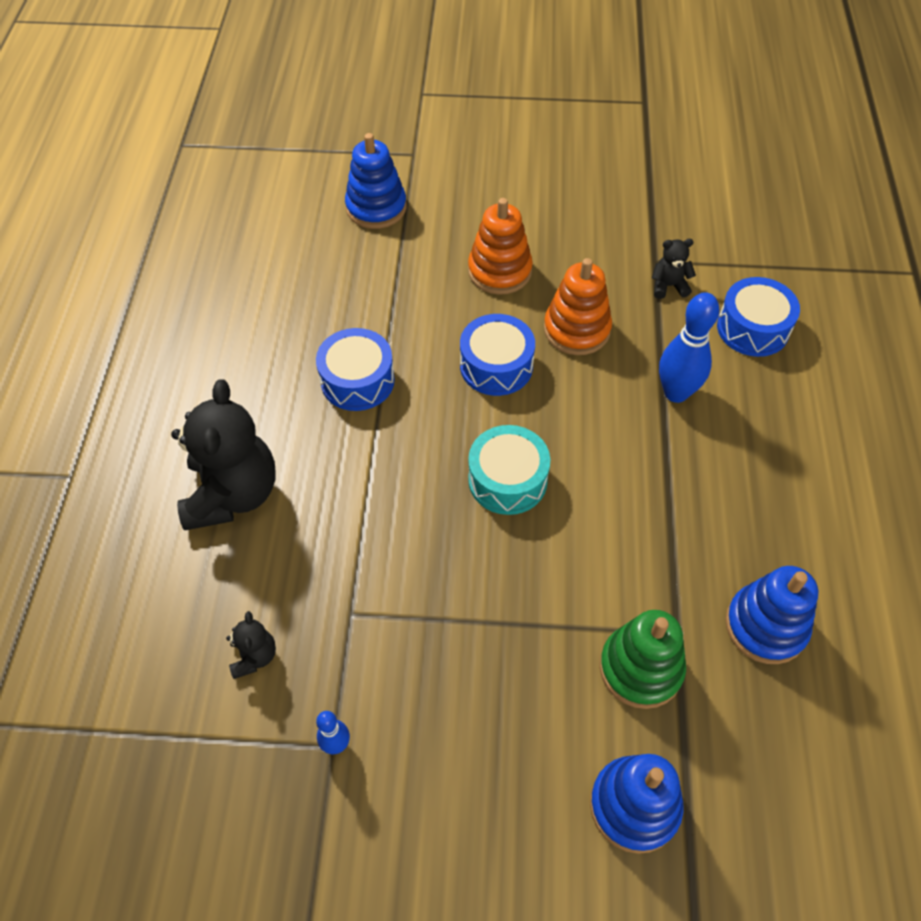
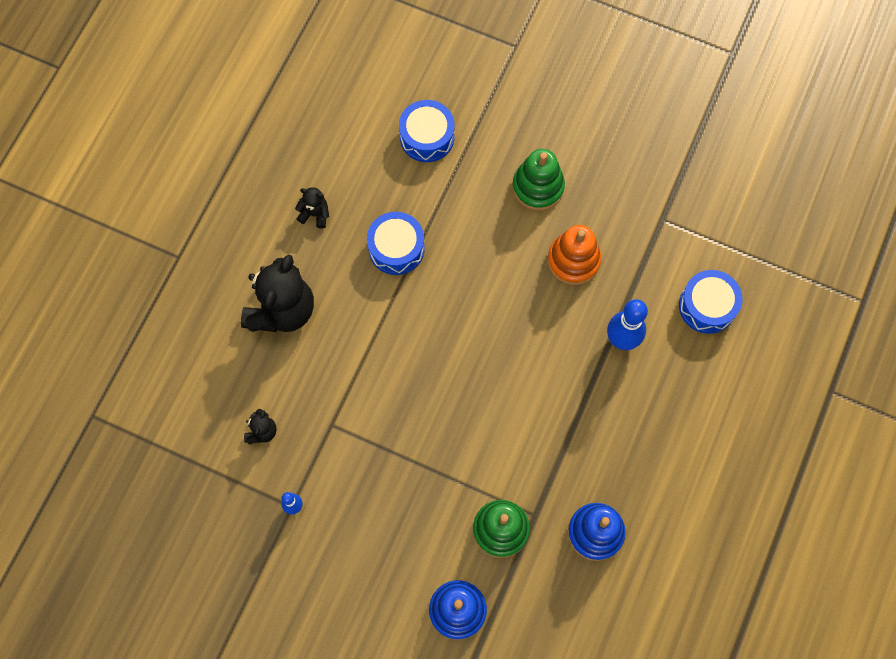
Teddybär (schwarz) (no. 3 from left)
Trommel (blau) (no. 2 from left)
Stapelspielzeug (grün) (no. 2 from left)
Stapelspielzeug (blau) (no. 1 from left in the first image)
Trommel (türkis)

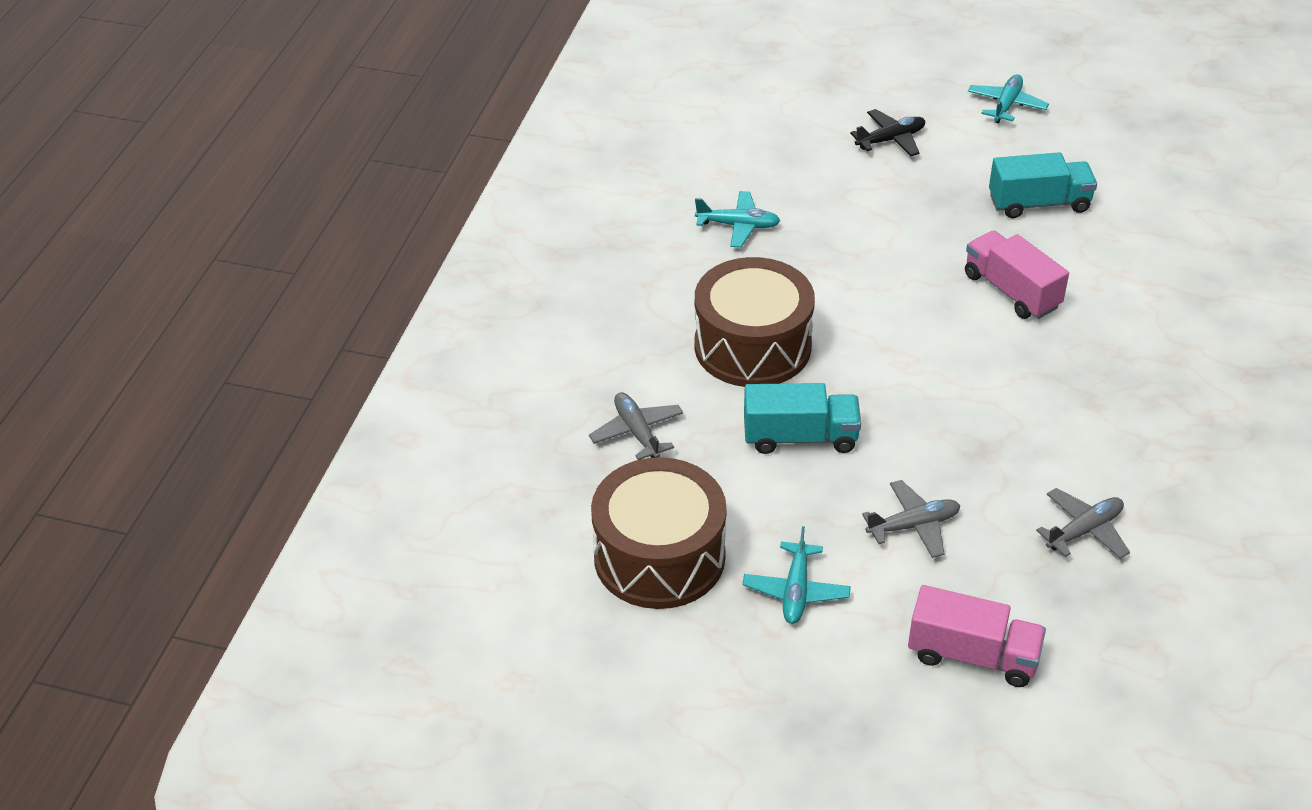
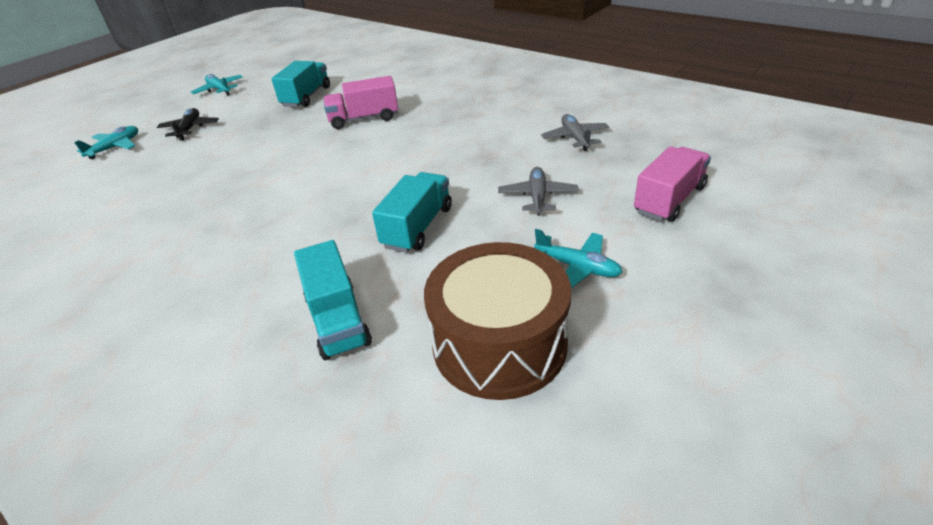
Flugzeug (türkis) (no. 1 from left)
Lastwagen (türkis) (no. 2 from left)
Trommel (braun) (no. 2 from left in the first image)

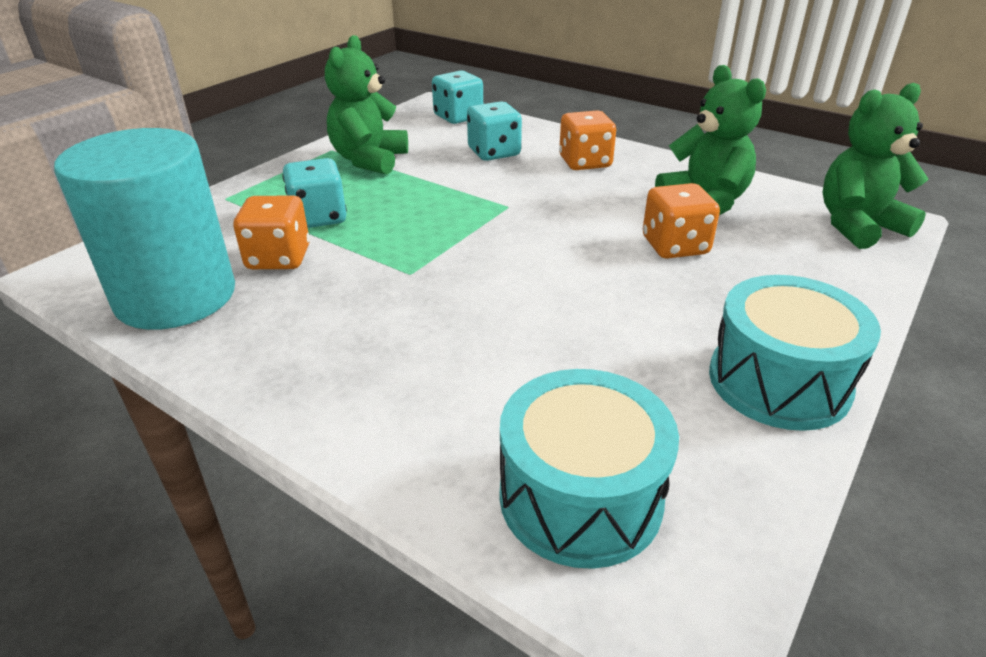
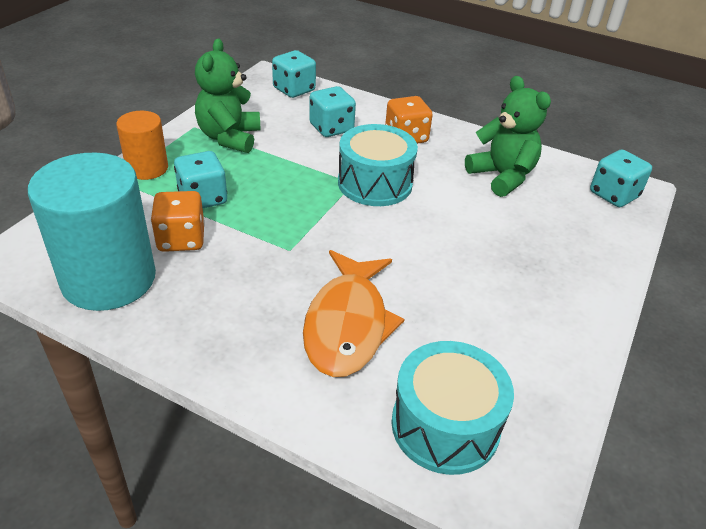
Vollzylinder (orange)
Fisch (orange)
Trommel (türkis) (no. 1 from left)
Spielwürfel (türkis) (no. 4 from left)
Spielwürfel (orange) (no. 3 from left in the first image)

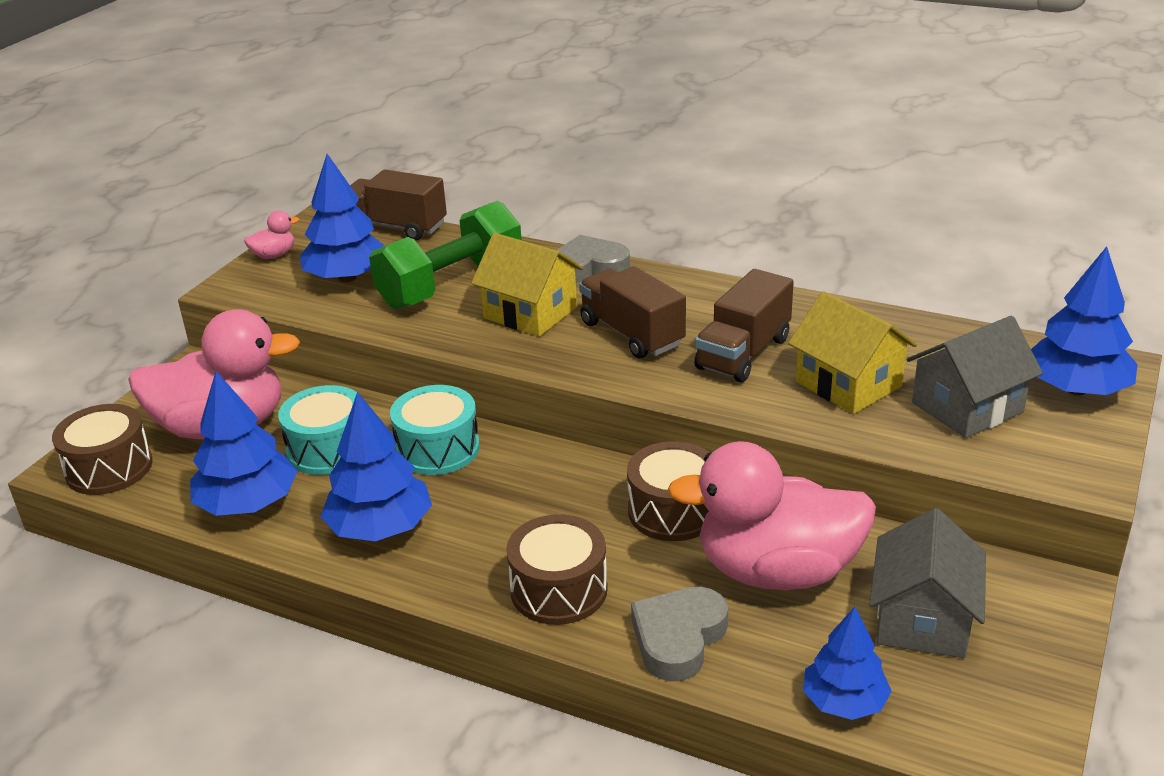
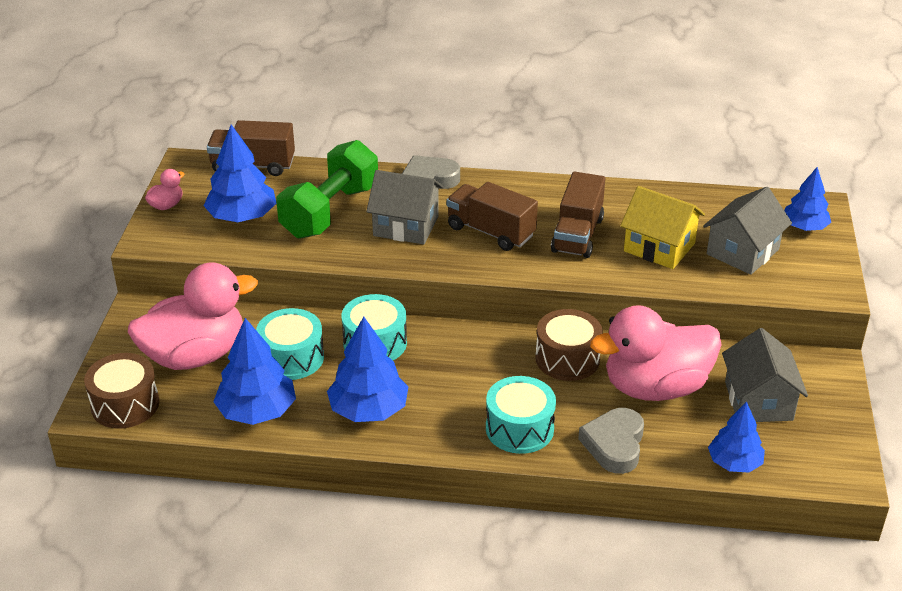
Haus (grau) (no. 1 from left)
Trommel (türkis) (no. 3 from left)
Baum (blau) (no. 5 from left)

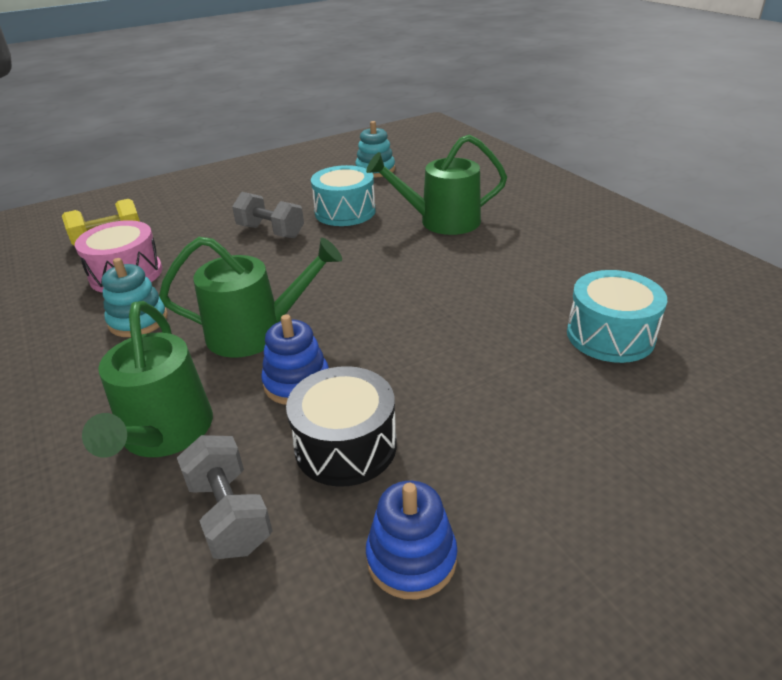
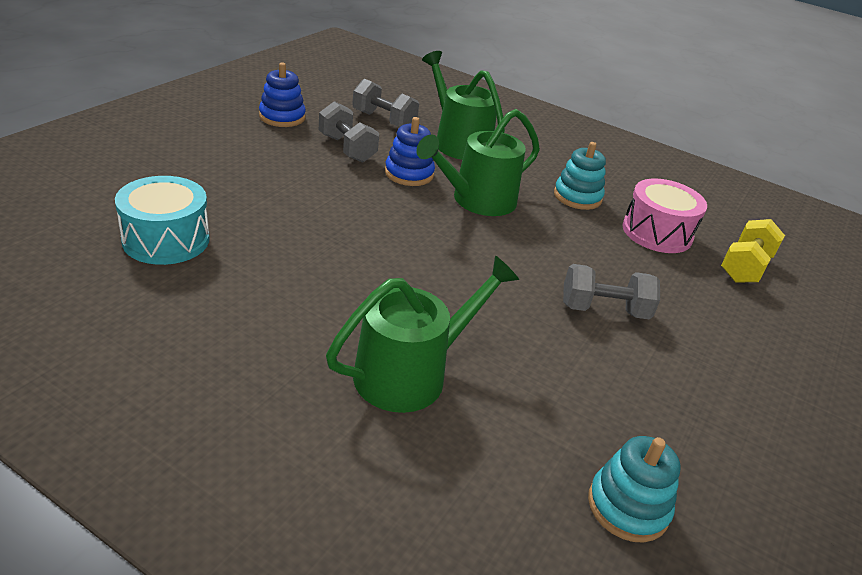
Hantel (grau) (no. 1 from left)
Trommel (türkis) (no. 1 from left in the first image)

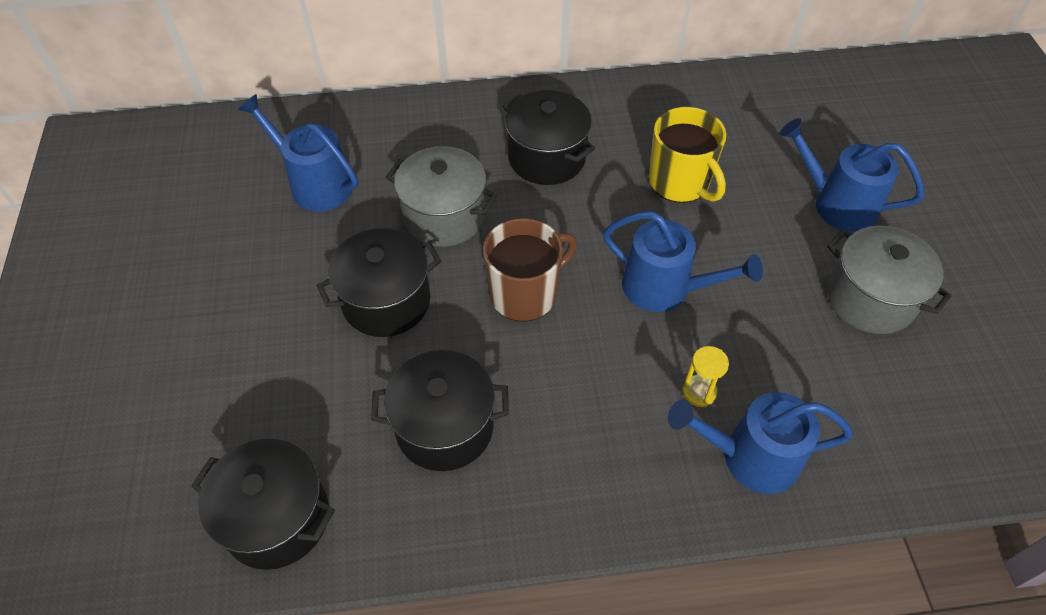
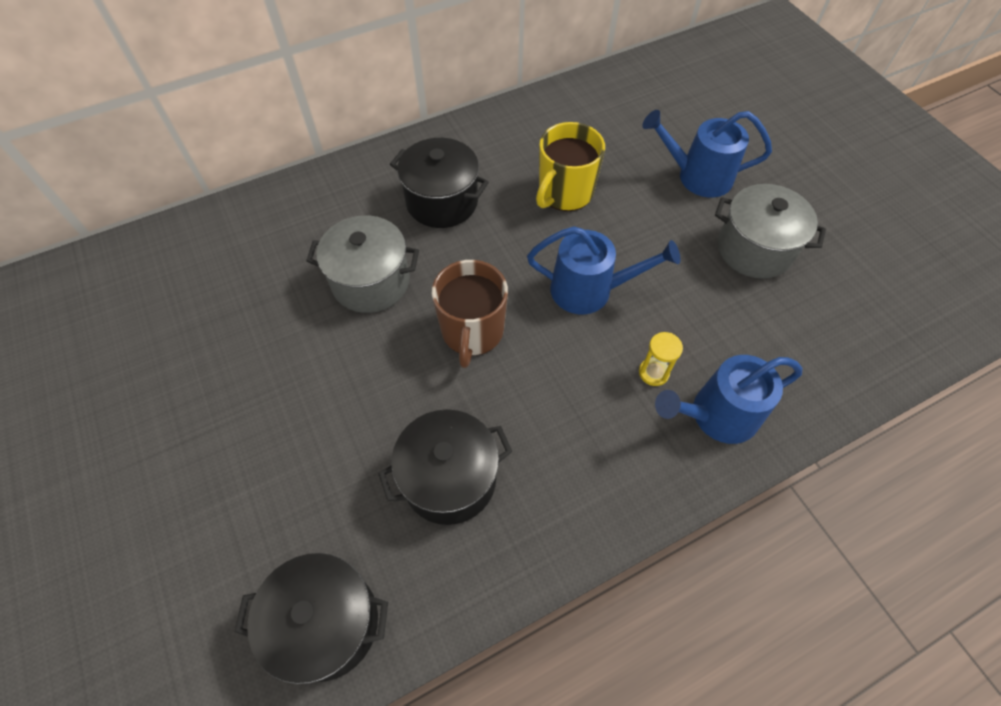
Tasse (braun)
Tasse (gelb)
Gießkanne (blau) (no. 1 from left in the first image)
Kochtopf (schwarz) (no. 2 from left in the first image)

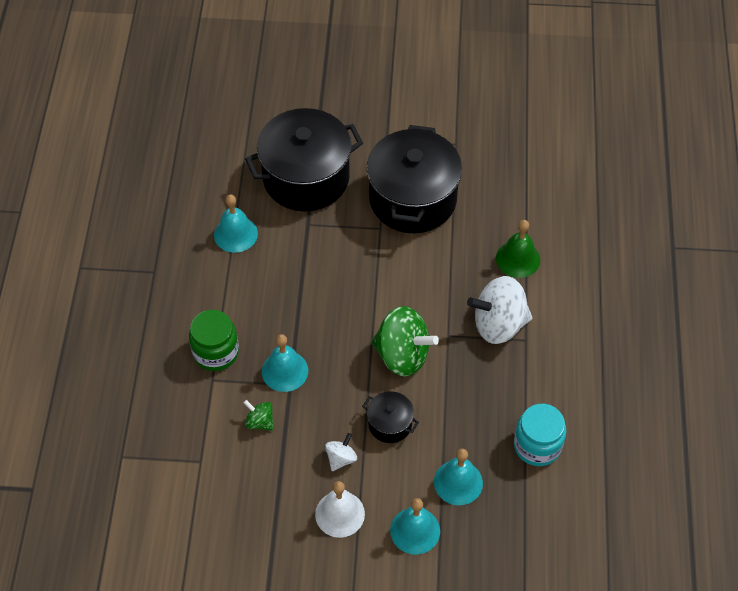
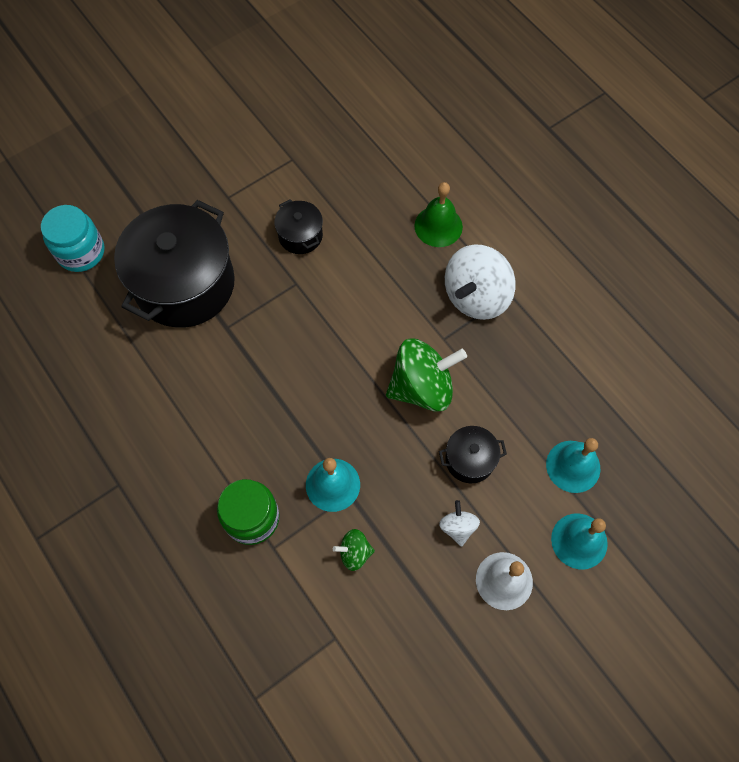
Einmachglas (türkis)
Kochtopf (schwarz) (no. 2 from left)
Glocke (türkis) (no. 1 from left in the first image)

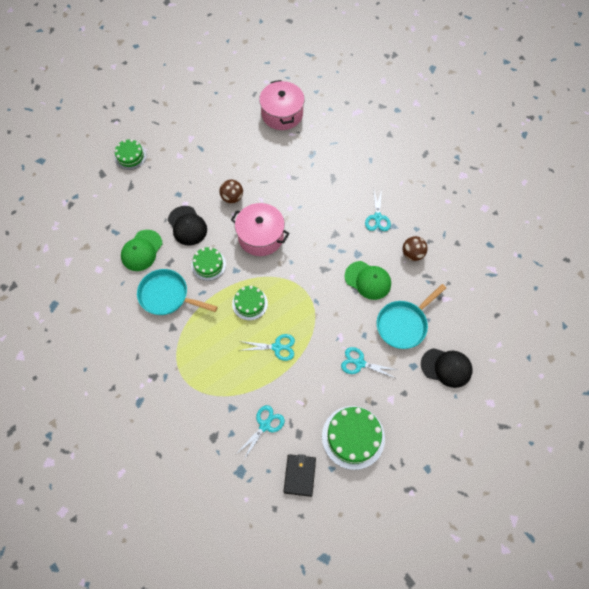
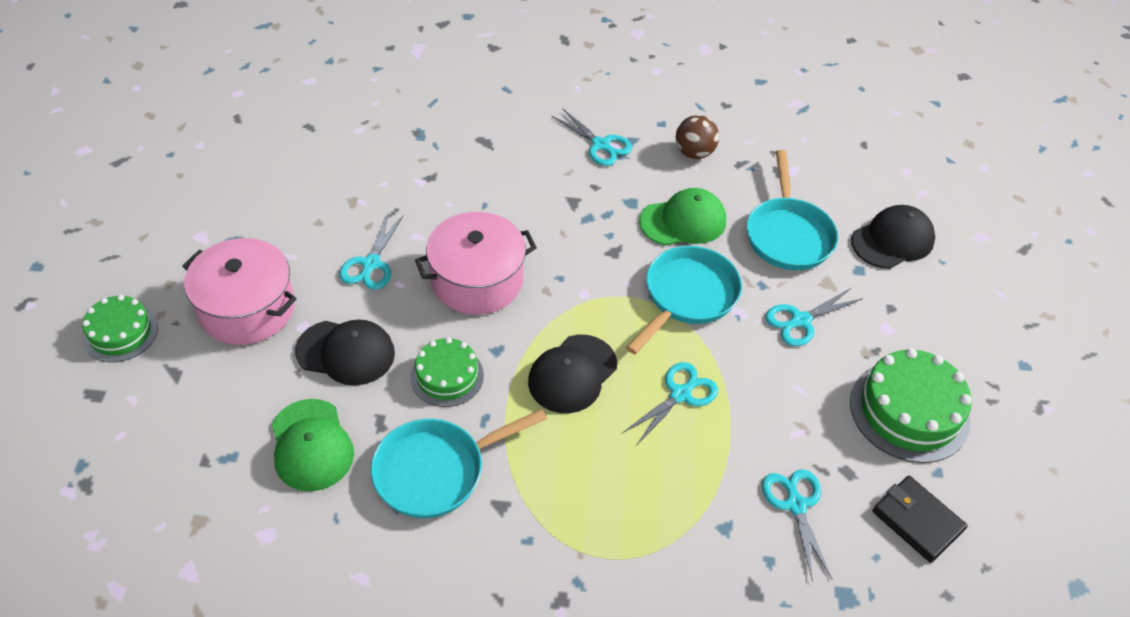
Kochtopf (rosa) (no. 1 from left)
Schere (türkis) (no. 1 from left)
Kappe (schwarz) (no. 2 from left)
Pfanne (türkis) (no. 2 from left)

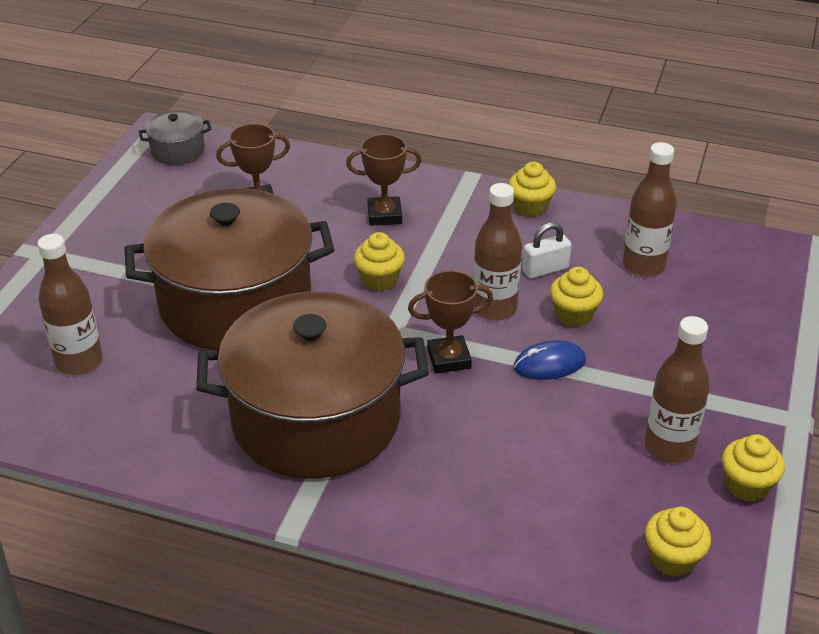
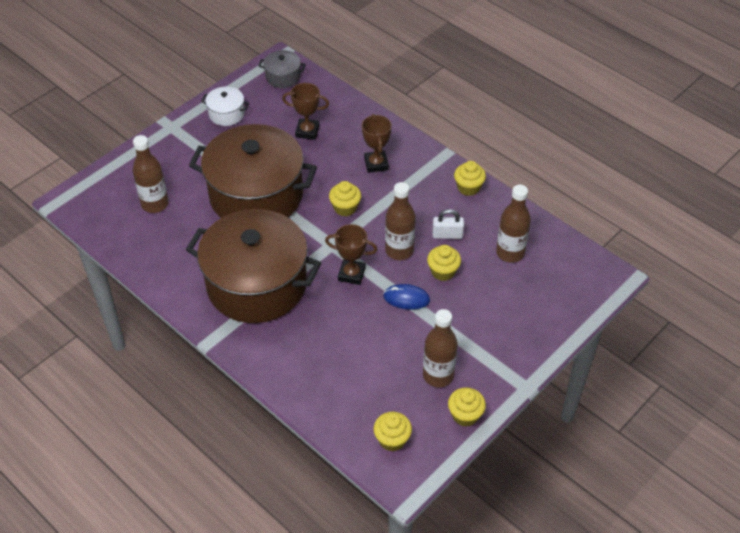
Kochtopf (weiß)
Pokal (braun) (no. 3 from left)

